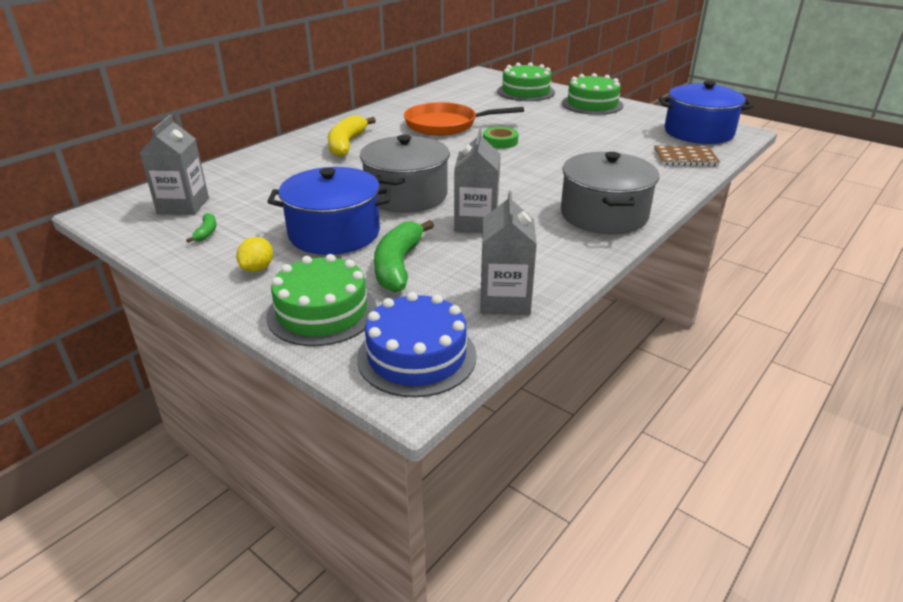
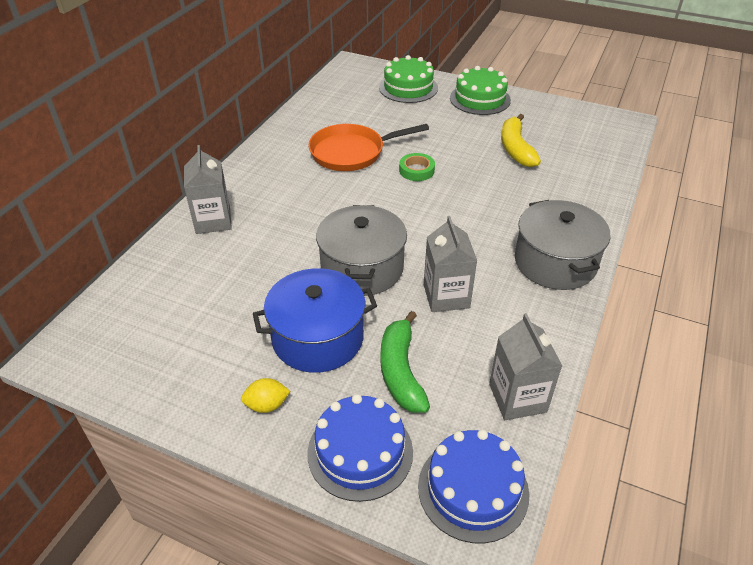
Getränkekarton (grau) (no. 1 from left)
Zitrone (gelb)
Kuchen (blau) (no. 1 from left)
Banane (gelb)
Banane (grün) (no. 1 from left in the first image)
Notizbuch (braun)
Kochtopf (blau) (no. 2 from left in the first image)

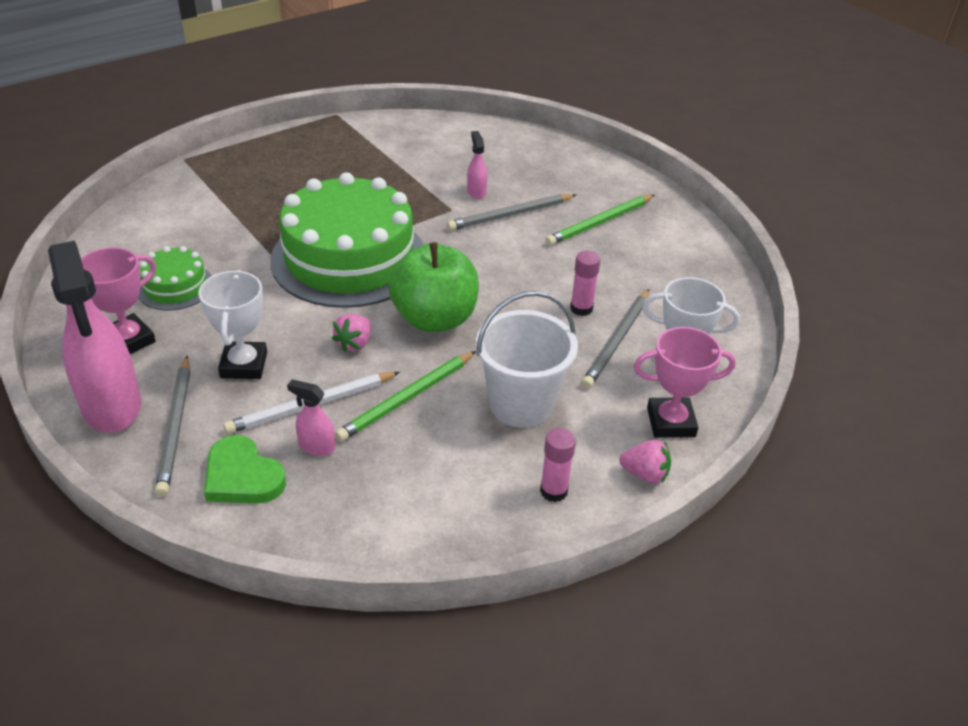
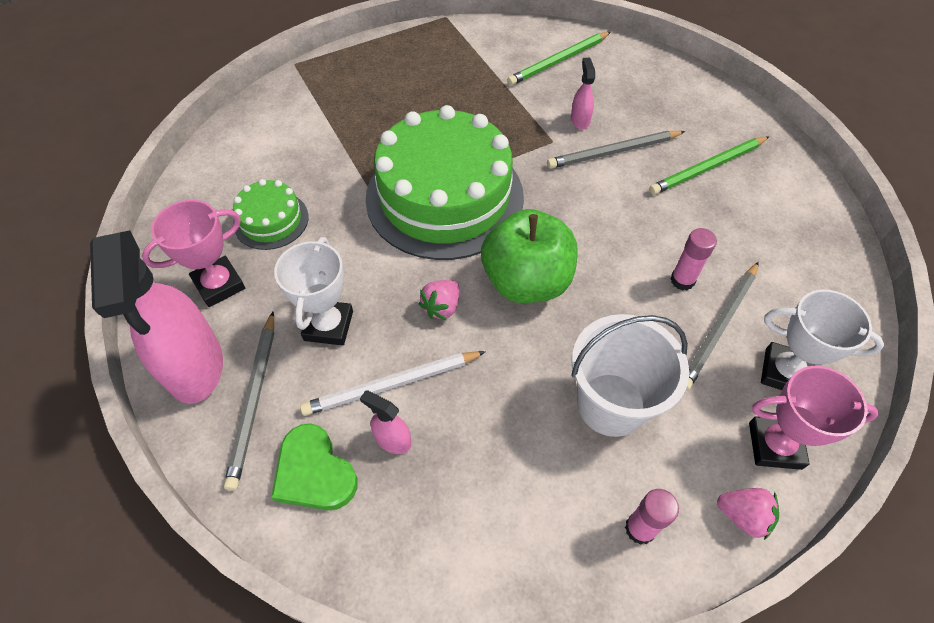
Bleistift (grün) (no. 1 from left)

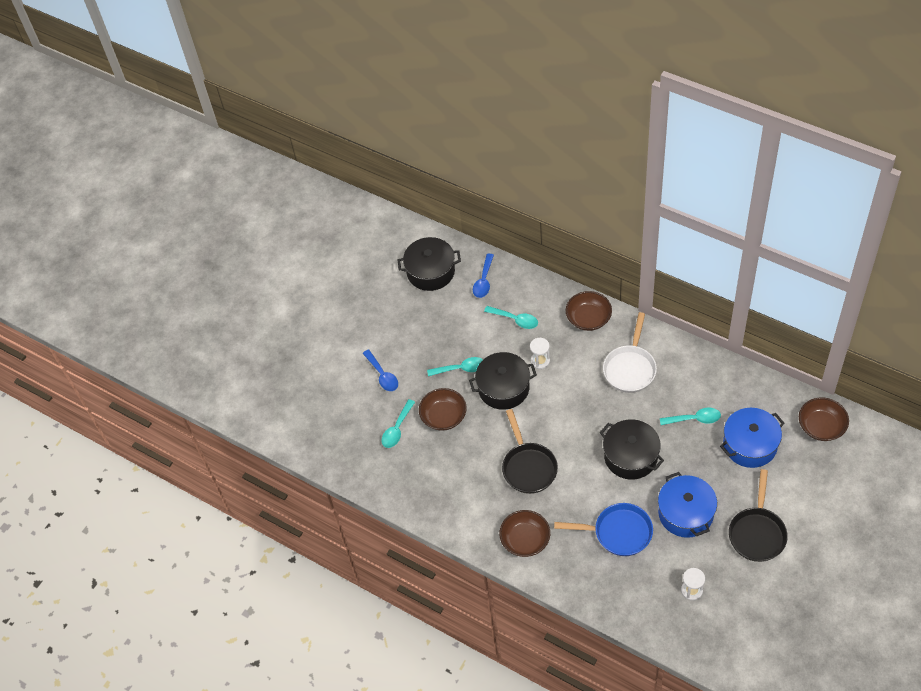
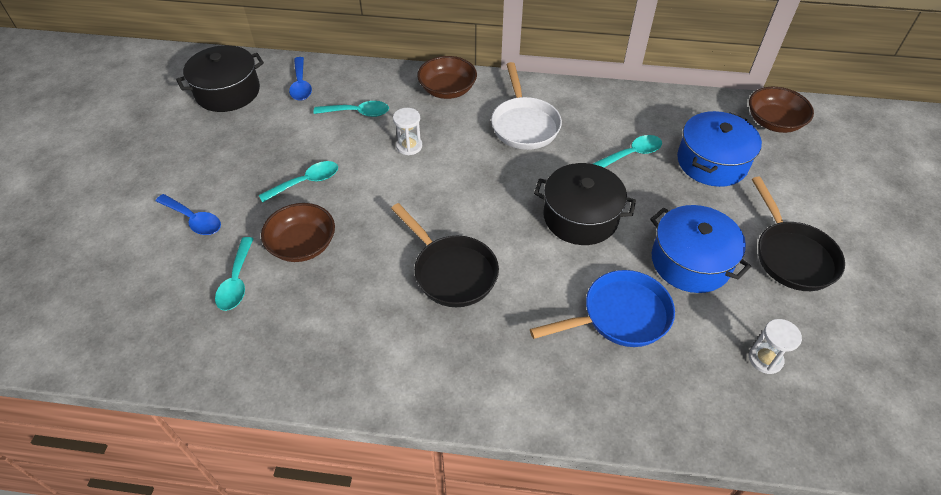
Kochtopf (schwarz) (no. 2 from left in the first image)
Schüssel (braun) (no. 2 from left in the first image)

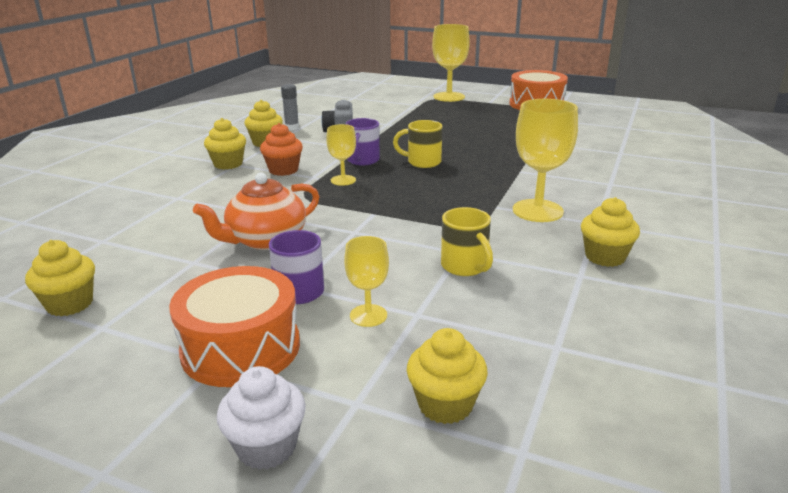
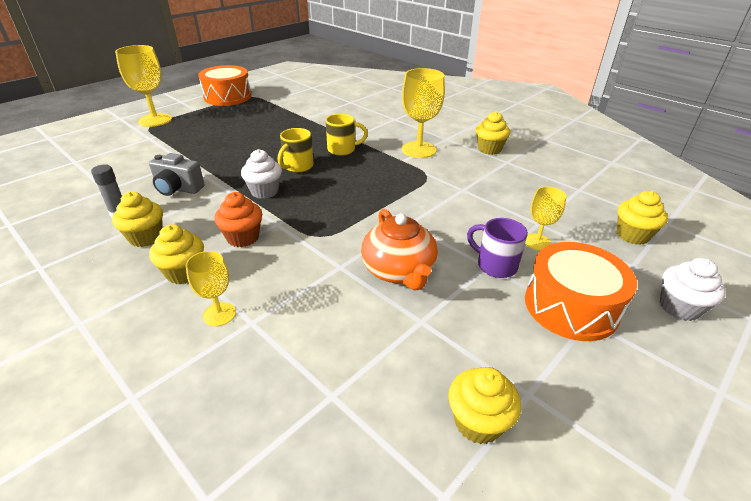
Kelch (gelb) (no. 2 from left)
Muffin (weiß) (no. 1 from left)
Tasse (gelb) (no. 2 from left)

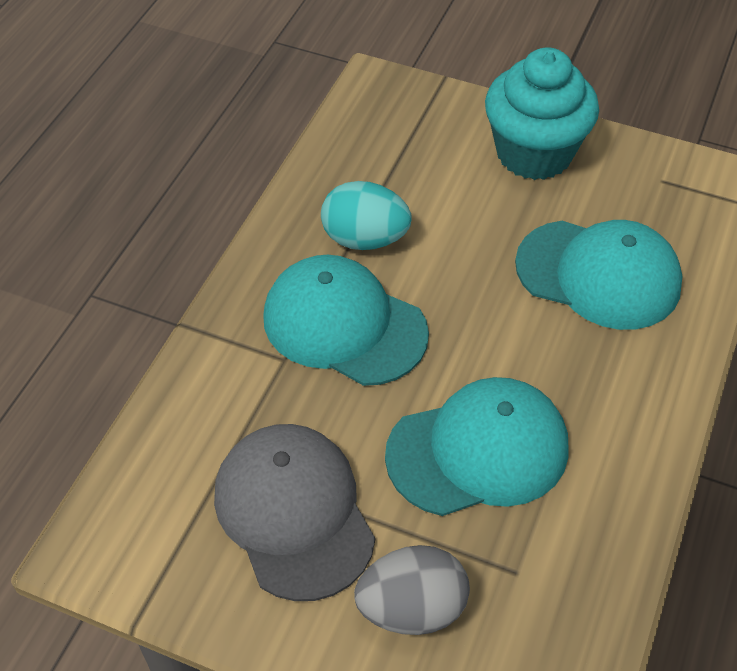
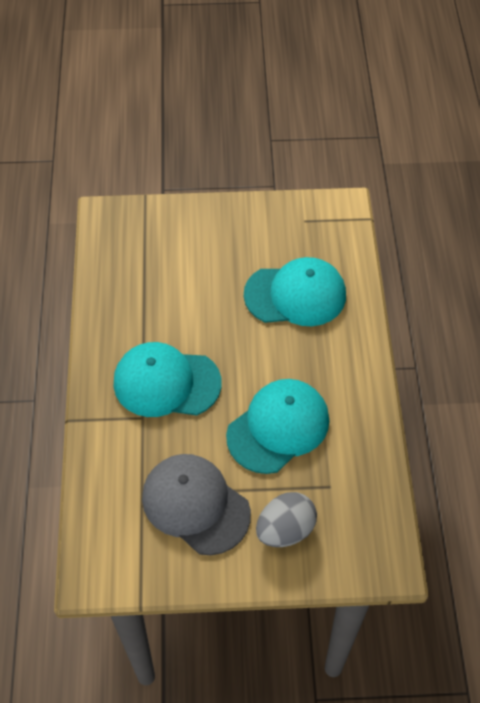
Ei (türkis)
Muffin (türkis)

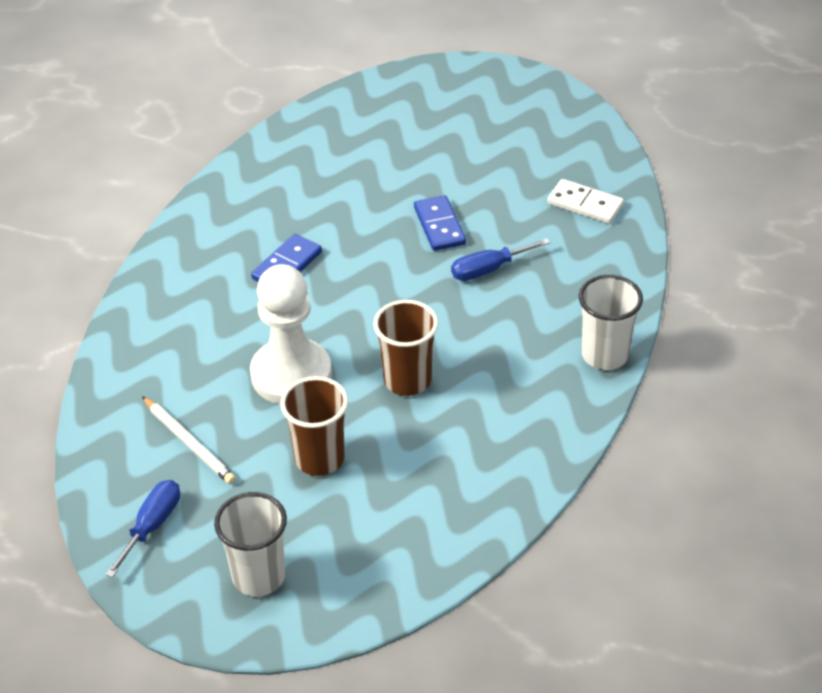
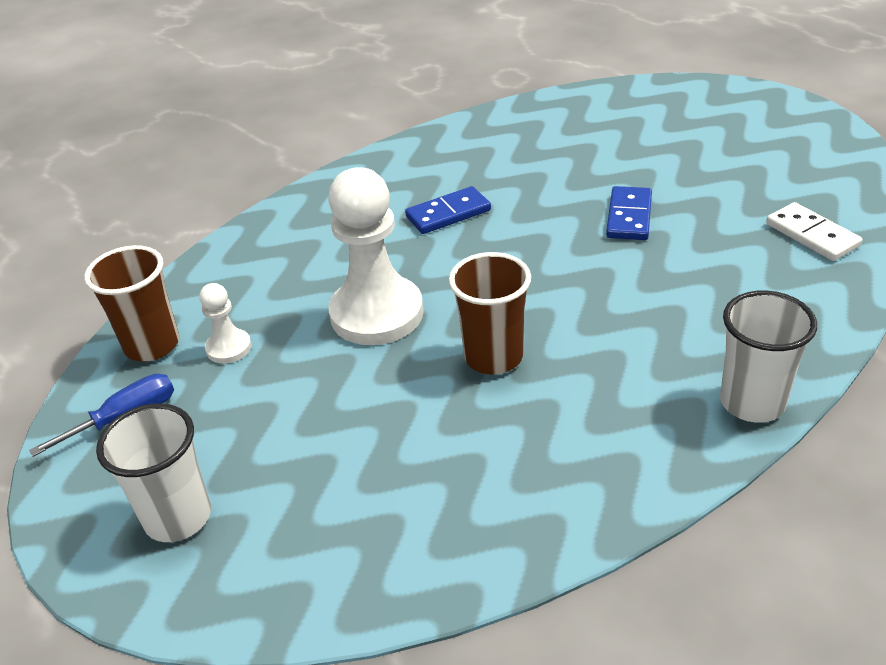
Becher (braun) (no. 1 from left)
Bauer (weiß) (no. 1 from left)
Schraubenzieher (blau) (no. 2 from left in the first image)

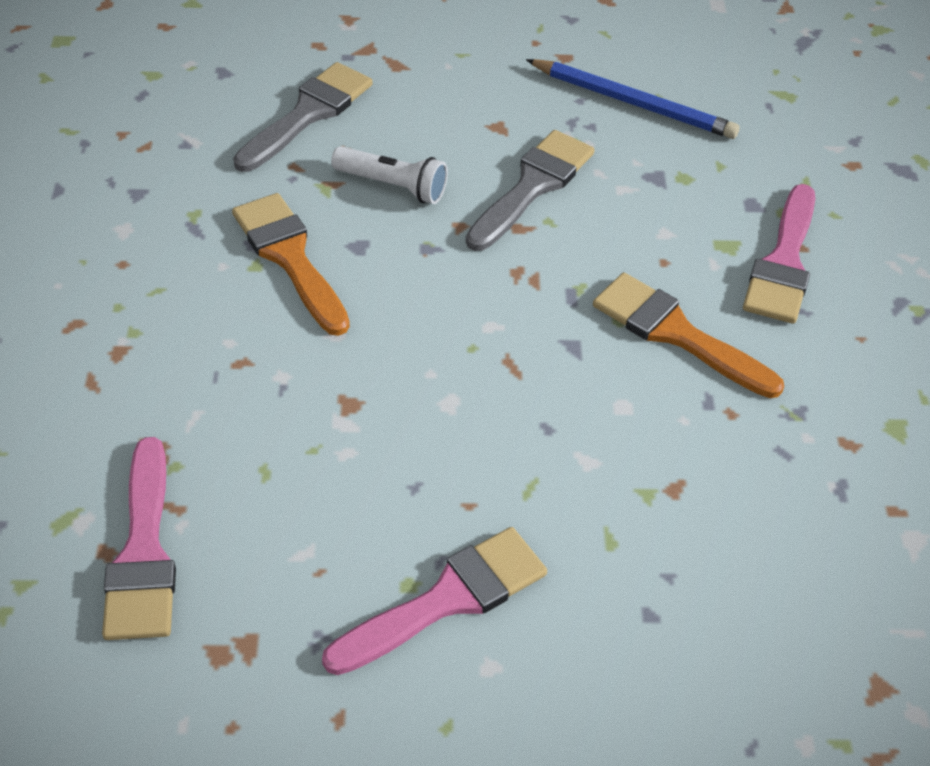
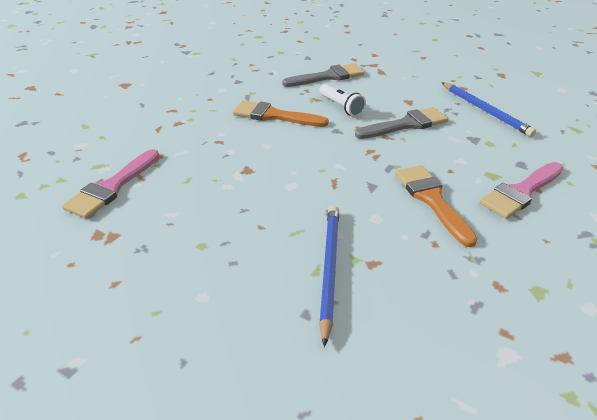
Pinsel (orange) (no. 1 from left)
Bleistift (blau) (no. 1 from left)
Pinsel (rosa) (no. 2 from left in the first image)

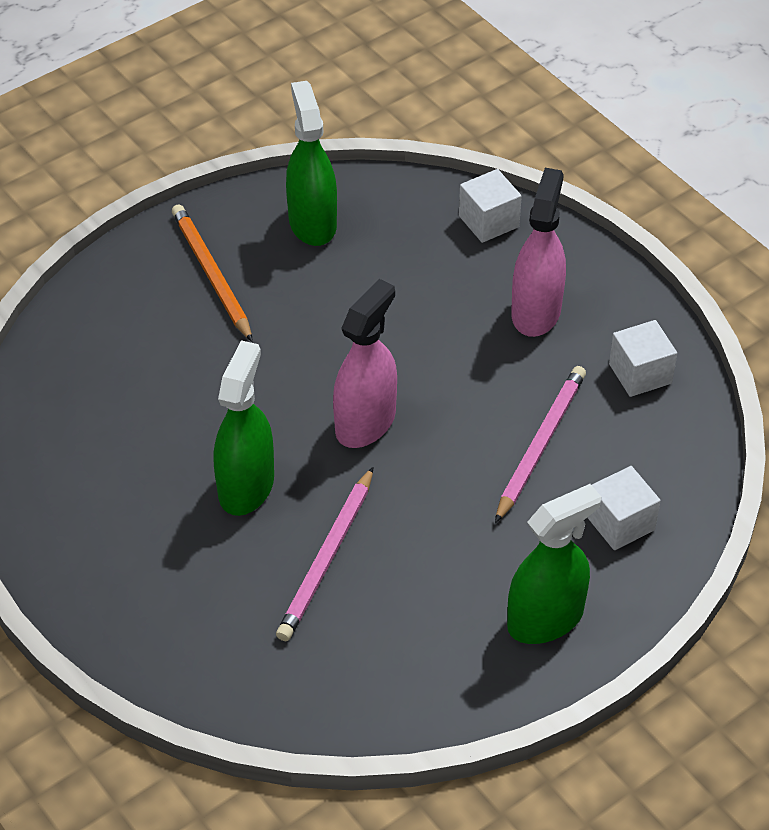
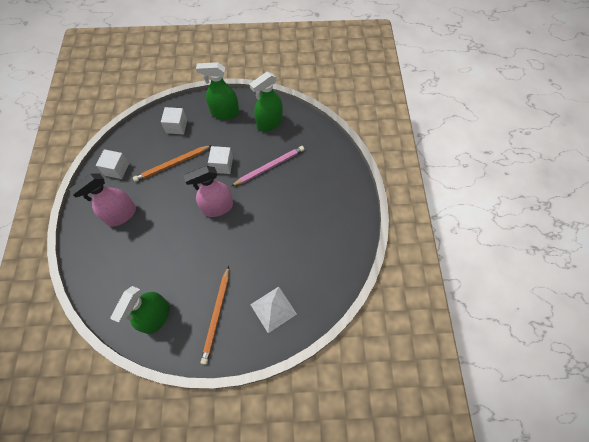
Bleistift (orange) (no. 1 from left)
Kubus (weiß) (no. 3 from left)
Sprühflasche (grün) (no. 3 from left)
Pyramide (weiß)

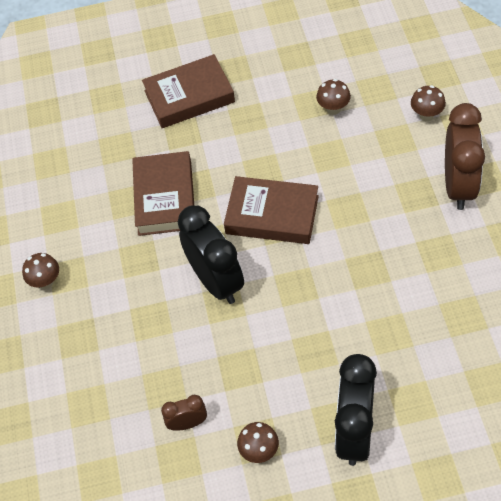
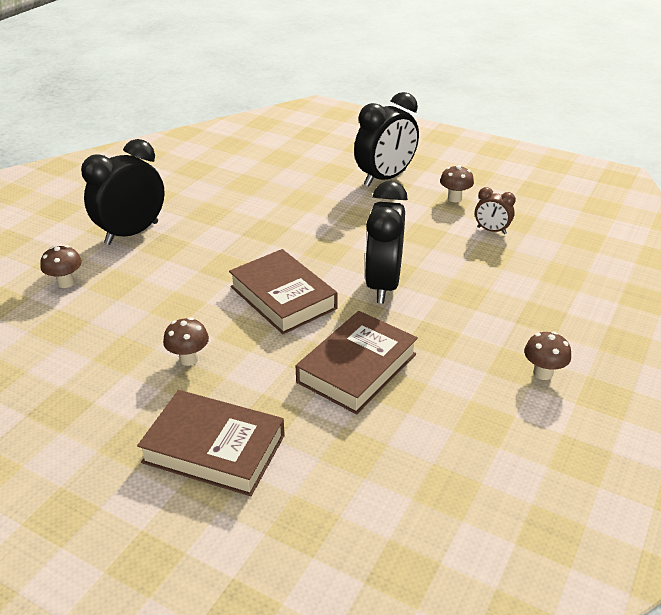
Wecker (schwarz) (no. 1 from left)
Pilz (braun) (no. 2 from left)

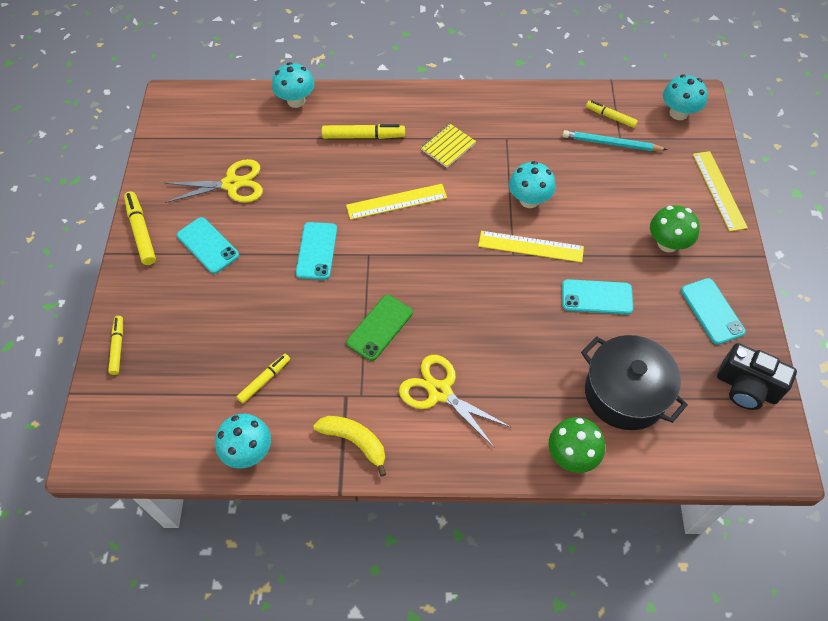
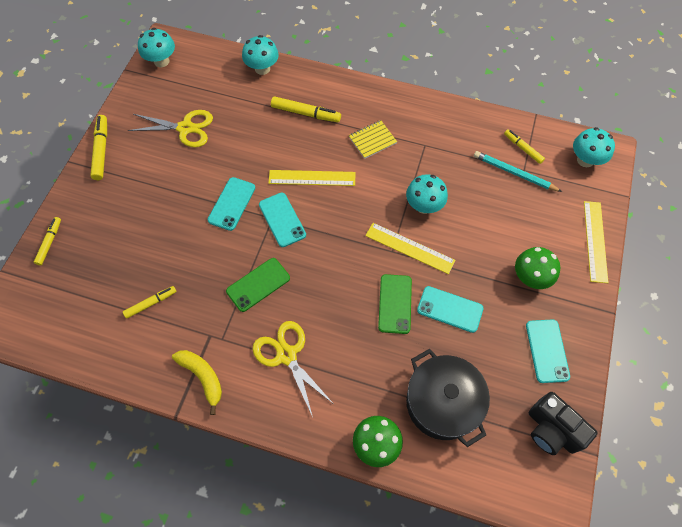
Pilz (türkis) (no. 1 from left)
Handy (türkis) (no. 2 from left)
Handy (grün) (no. 2 from left)

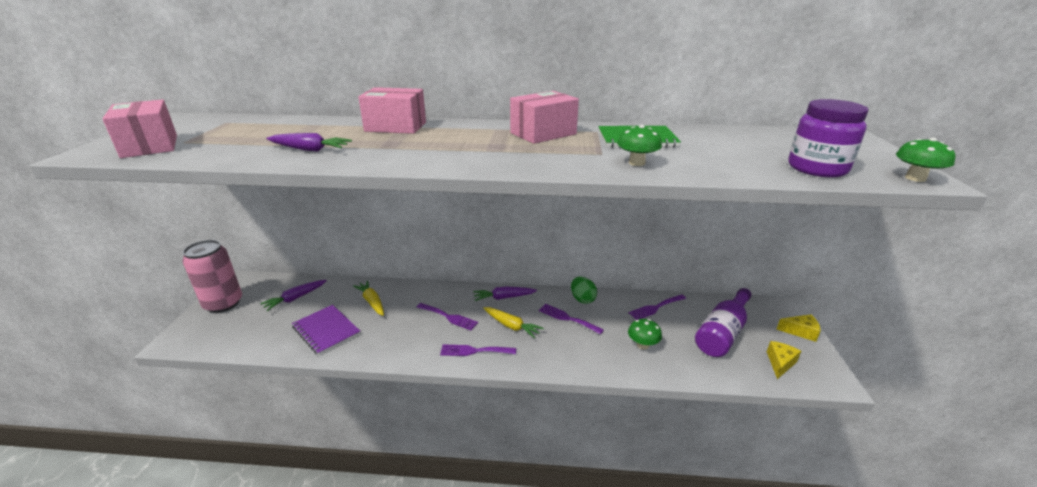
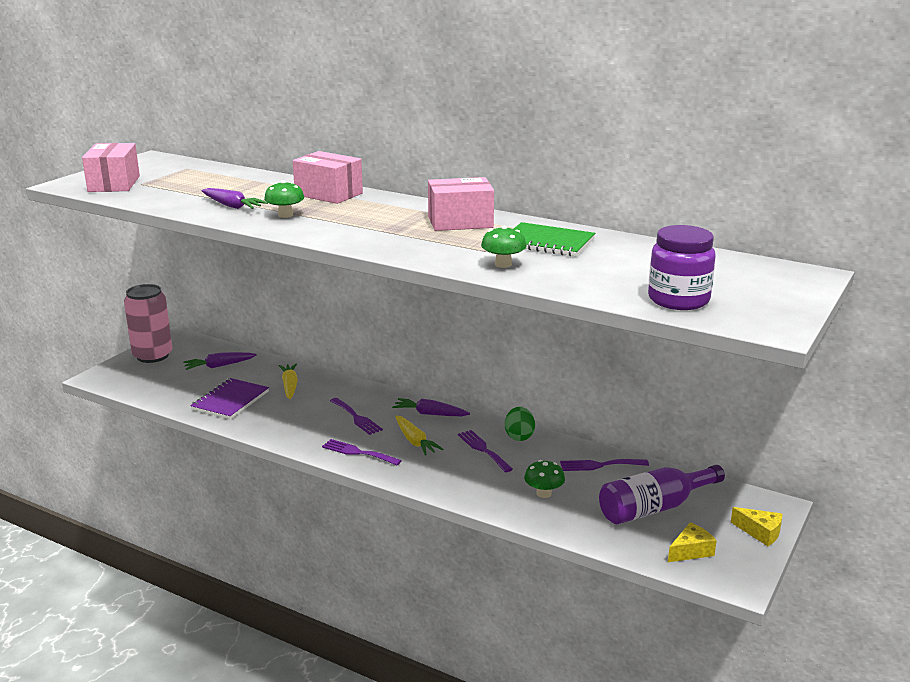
Notizbuch (lila)
Pilz (grün) (no. 1 from left)

